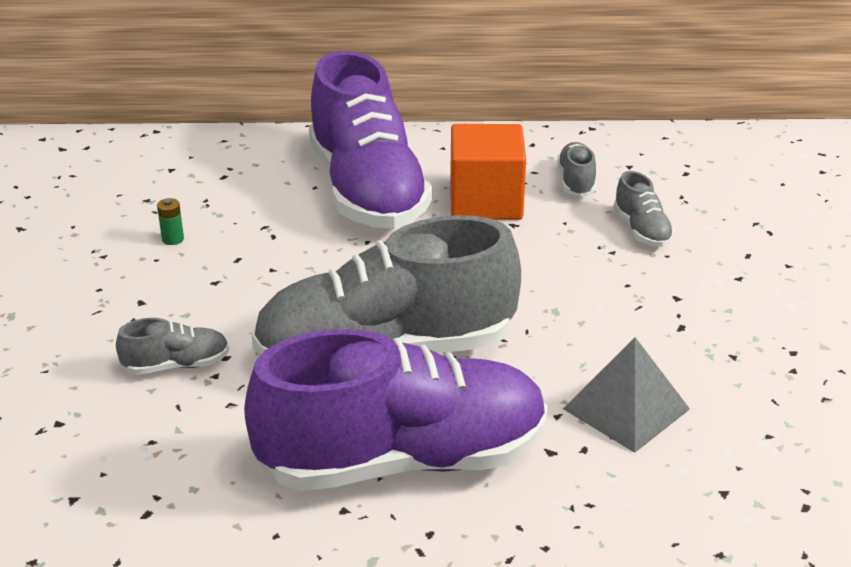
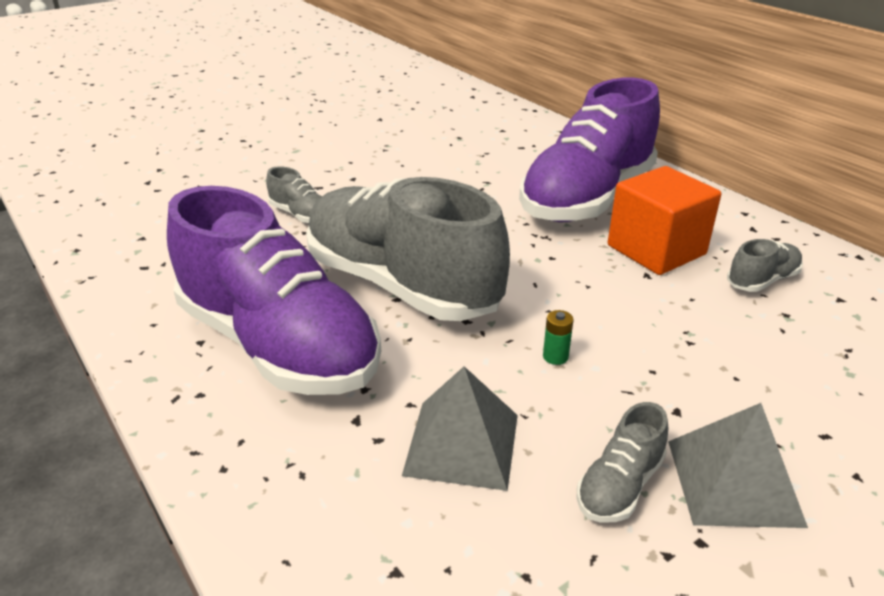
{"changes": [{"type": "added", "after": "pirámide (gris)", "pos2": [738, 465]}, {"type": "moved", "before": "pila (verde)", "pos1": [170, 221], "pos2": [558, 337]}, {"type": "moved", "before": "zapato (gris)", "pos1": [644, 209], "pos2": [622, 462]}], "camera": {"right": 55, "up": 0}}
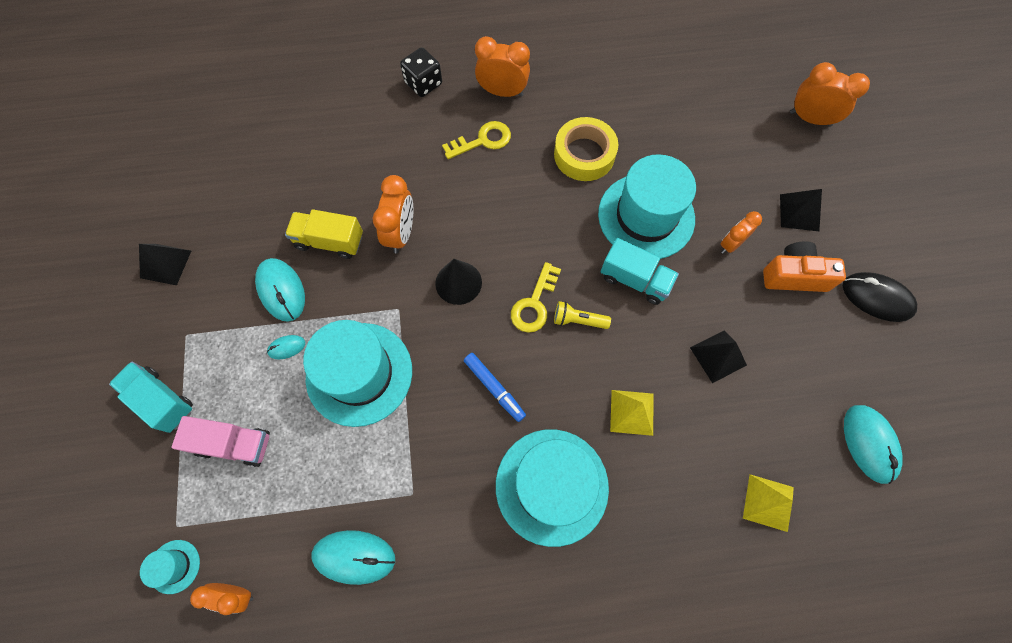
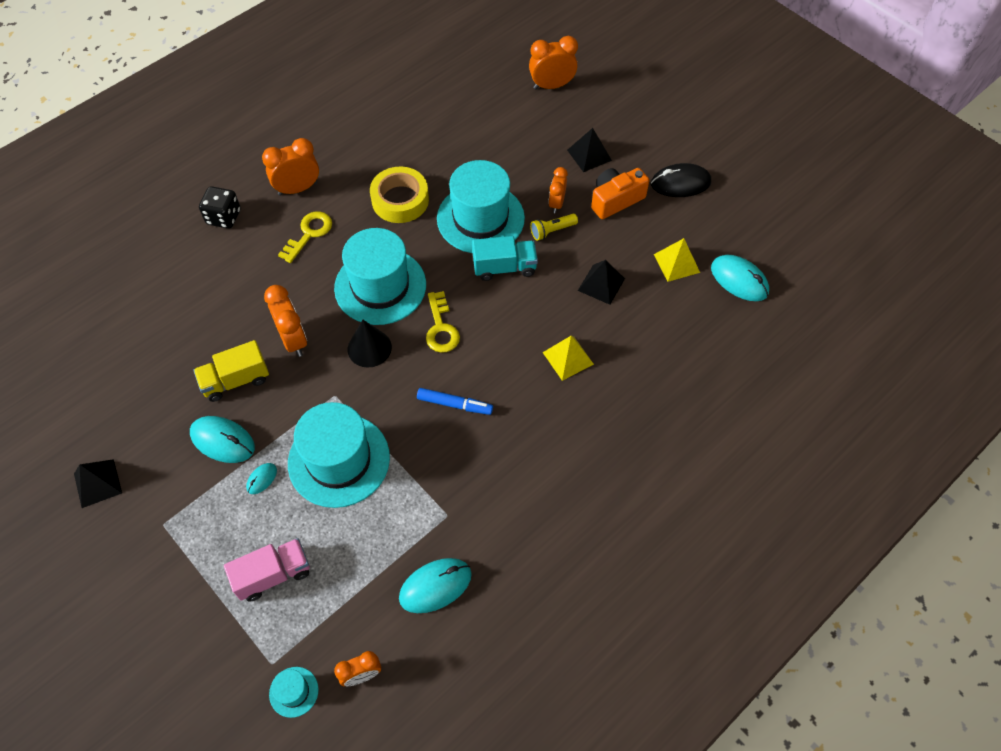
{"changes": [{"type": "removed", "before": "camión (turquesa)", "pos1": [151, 397]}, {"type": "moved", "before": "sombrero (turquesa)", "pos1": [552, 488], "pos2": [380, 276]}, {"type": "moved", "before": "lámpara de mano (amarillo)", "pos1": [582, 315], "pos2": [554, 227]}, {"type": "moved", "before": "pirámide (amarillo)", "pos1": [768, 503], "pos2": [677, 260]}], "camera": {"right": -35, "up": -10}}
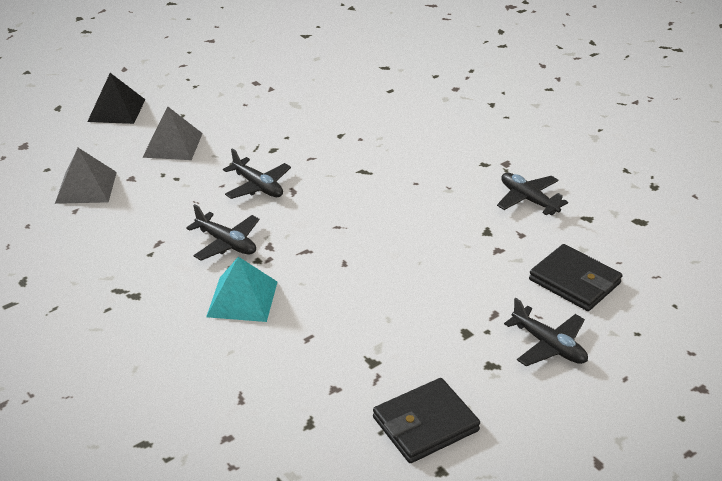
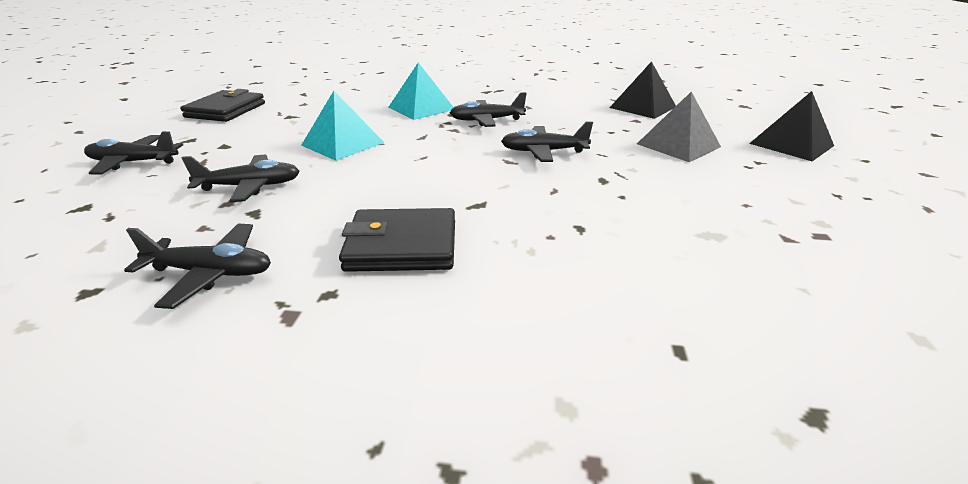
{"changes": [{"type": "added", "after": "avión (negro)", "pos2": [241, 178]}, {"type": "added", "after": "pirámide (turquesa)", "pos2": [342, 126]}, {"type": "moved", "before": "cartera (negro)", "pos1": [576, 277], "pos2": [397, 240]}, {"type": "recoloured", "before": "pirámide (gris)", "after": "pirámide (negro)", "pos1": [86, 176], "pos2": [642, 90]}], "camera": {"right": 135, "up": -5}}
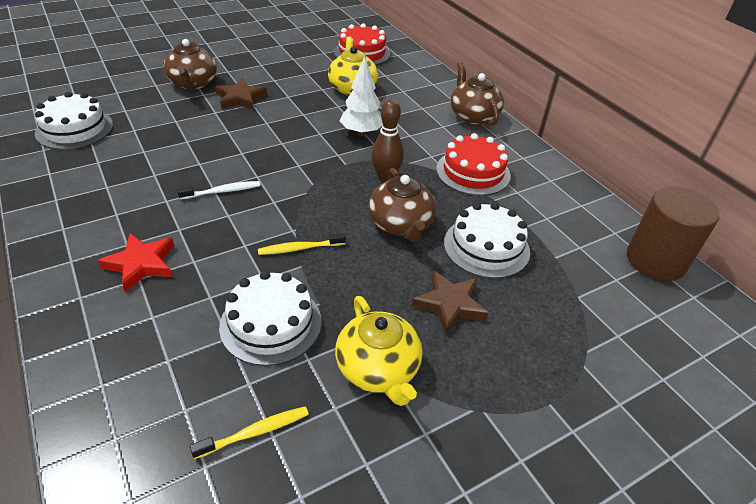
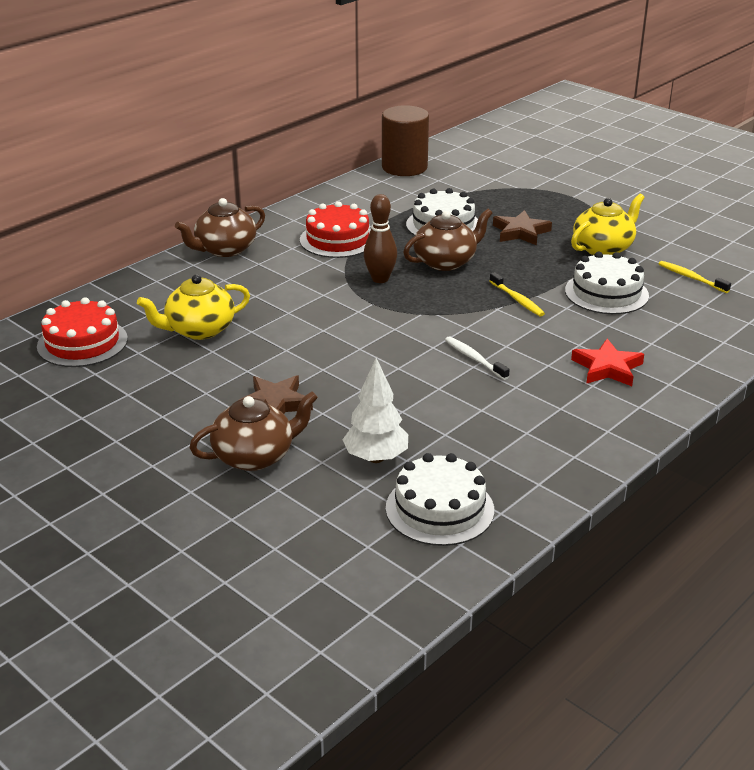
{"changes": [{"type": "moved", "before": "árbol (blanco)", "pos1": [361, 96], "pos2": [375, 410]}], "camera": {"right": -105, "up": -10}}
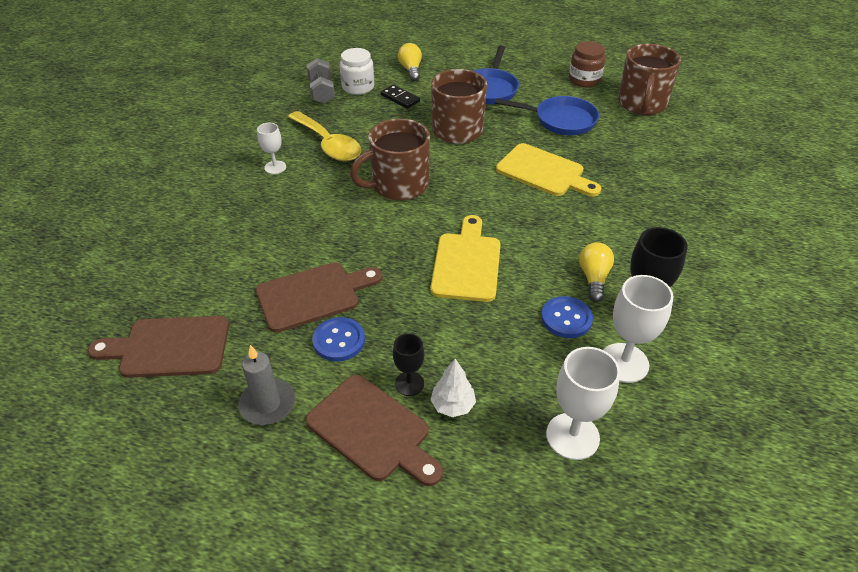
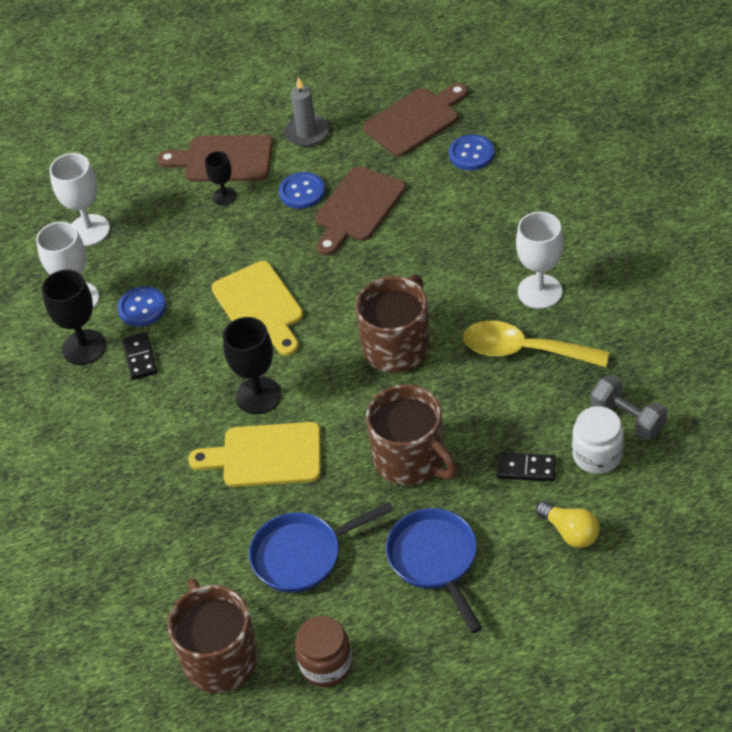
{"changes": [{"type": "removed", "before": "árbol (blanco)", "pos1": [453, 388]}, {"type": "added", "after": "copa (negro)", "pos2": [252, 365]}, {"type": "added", "after": "botón (azul)", "pos2": [471, 152]}, {"type": "replaced", "before": "bombilla (amarillo)", "after": "ficha de dominó (negro)", "pos1": [596, 272], "pos2": [139, 356]}, {"type": "resized", "before": "copa (blanco)", "pos1": [271, 148], "pos2": [539, 260], "scale": 1.69}], "camera": {"right": 150, "up": 5}}
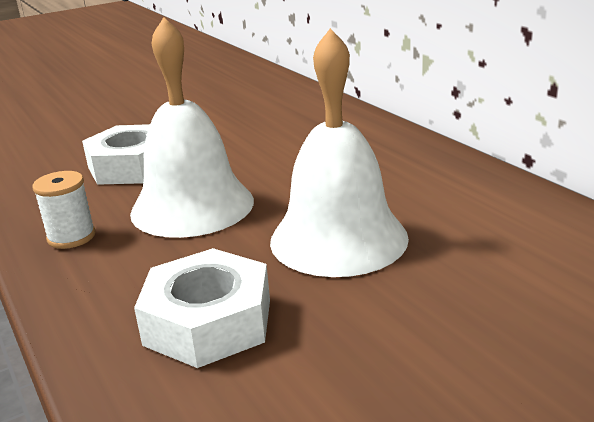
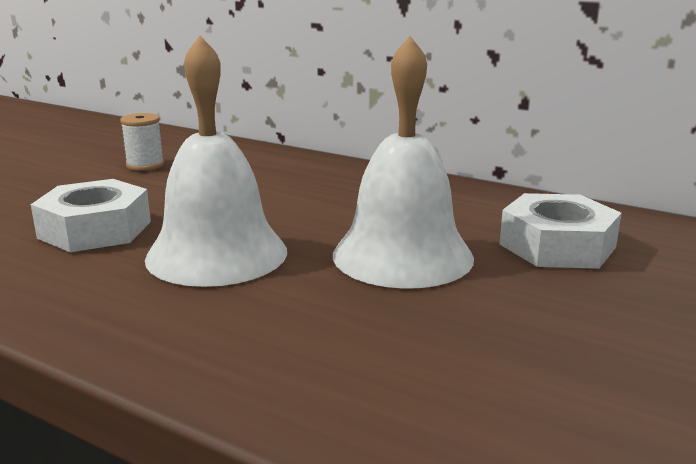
{"changes": [{"type": "moved", "before": "carrete (blanco)", "pos1": [64, 210], "pos2": [142, 142]}, {"type": "moved", "before": "tuerca (blanco)", "pos1": [202, 308], "pos2": [560, 231]}], "camera": {"right": -30, "up": -5}}
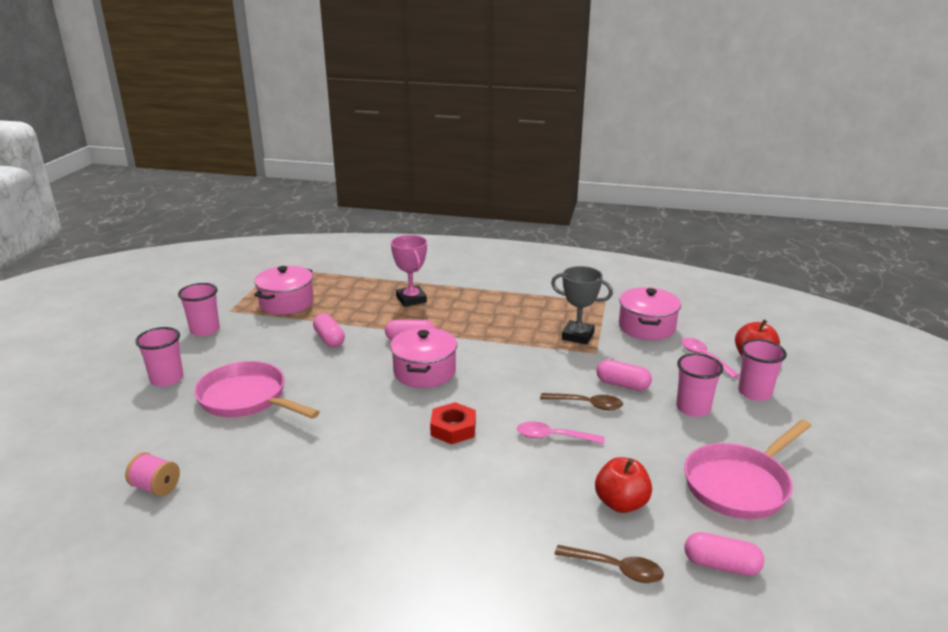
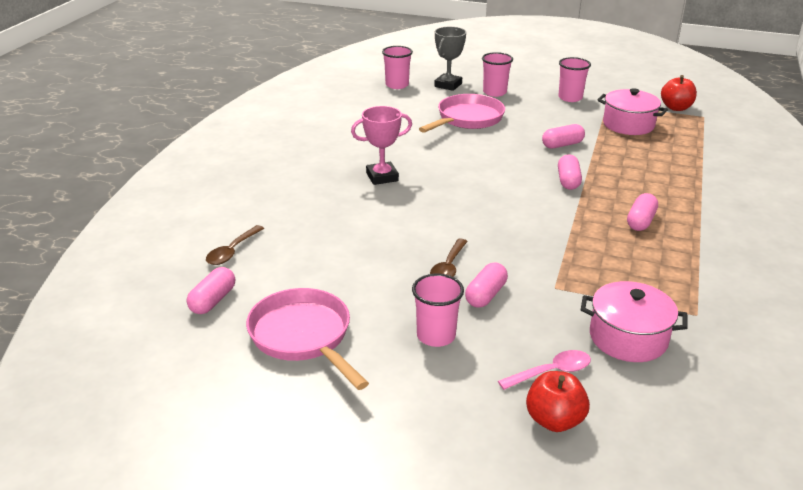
{"changes": [{"type": "removed", "before": "carrete (rosa)", "pos1": [152, 474]}, {"type": "removed", "before": "olla (rosa)", "pos1": [423, 357]}, {"type": "removed", "before": "tuerca (rojo)", "pos1": [453, 423]}, {"type": "removed", "before": "cuchara (rosa)", "pos1": [561, 432]}, {"type": "added", "after": "cápsula (rosa)", "pos2": [642, 212]}, {"type": "moved", "before": "trofeo (rosa)", "pos1": [409, 271], "pos2": [381, 145]}, {"type": "moved", "before": "trofeo (gris)", "pos1": [582, 305], "pos2": [450, 59]}, {"type": "moved", "before": "manzana (rojo)", "pos1": [623, 485], "pos2": [679, 93]}, {"type": "moved", "before": "vaso (rosa)", "pos1": [762, 370], "pos2": [397, 67]}], "camera": {"right": 95, "up": 5}}
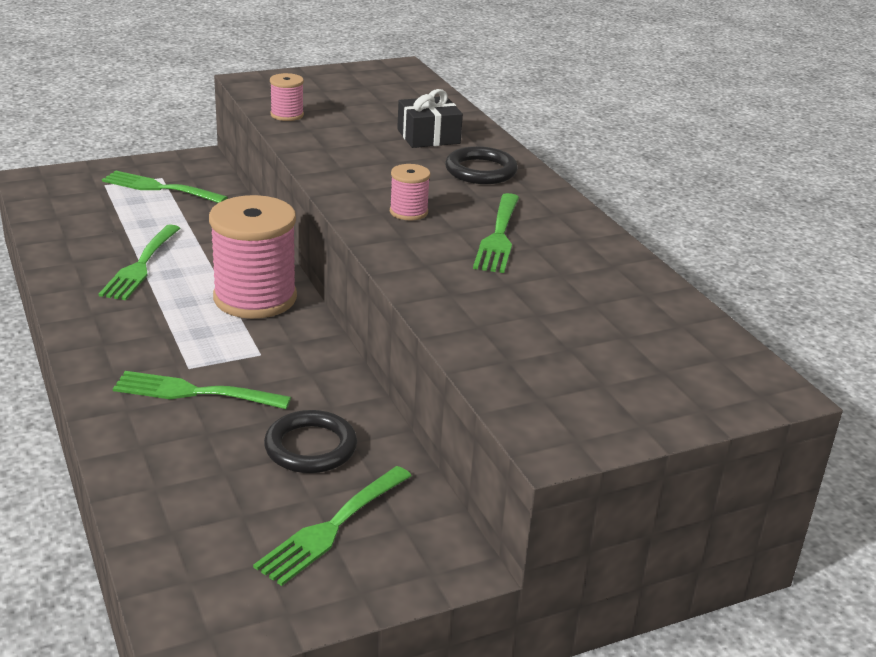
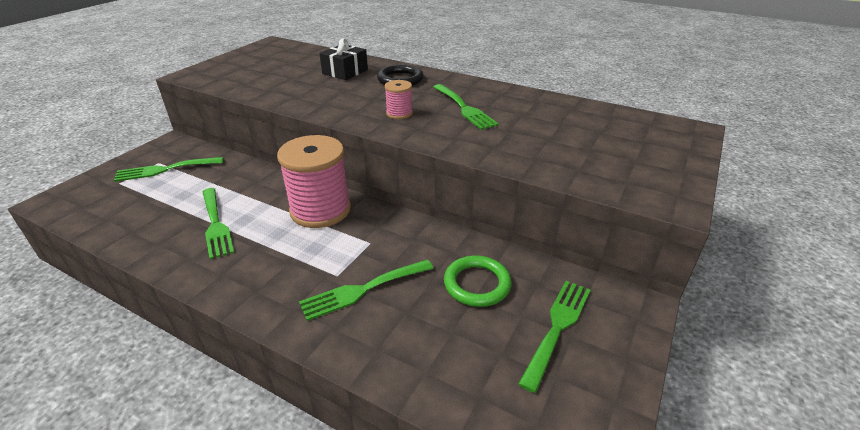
{"changes": [{"type": "removed", "before": "carrete (rosa)", "pos1": [287, 97]}, {"type": "recoloured", "before": "anillo (negro)", "after": "anillo (verde)", "pos1": [310, 441], "pos2": [478, 281]}, {"type": "turned", "before": "tenedor (verde)", "pos1": [332, 526], "pos2": [554, 337], "turn": -150}], "camera": {"right": -35, "up": 5}}
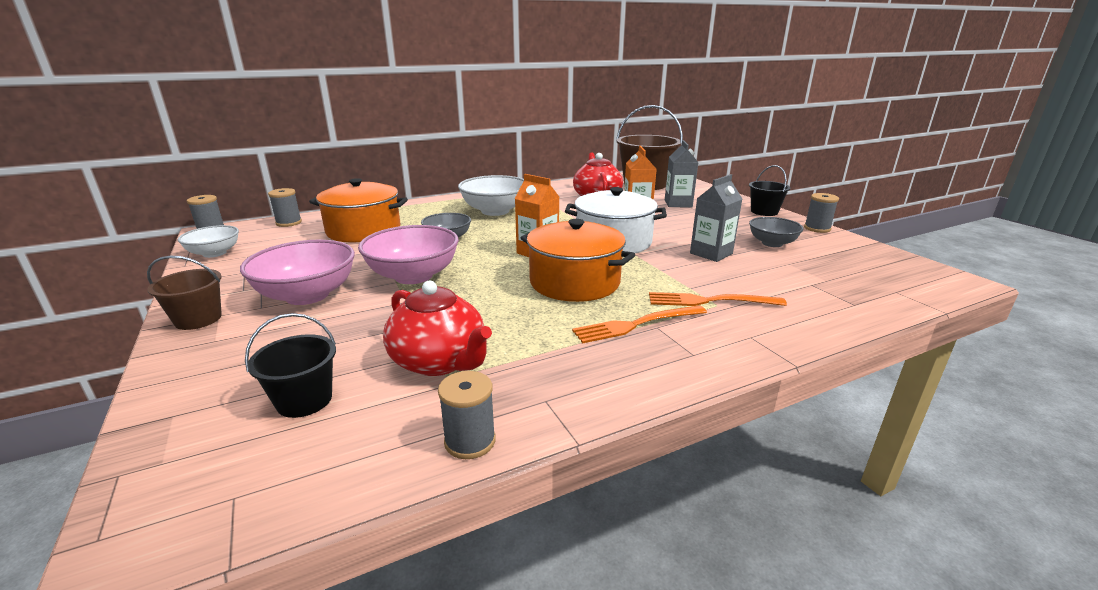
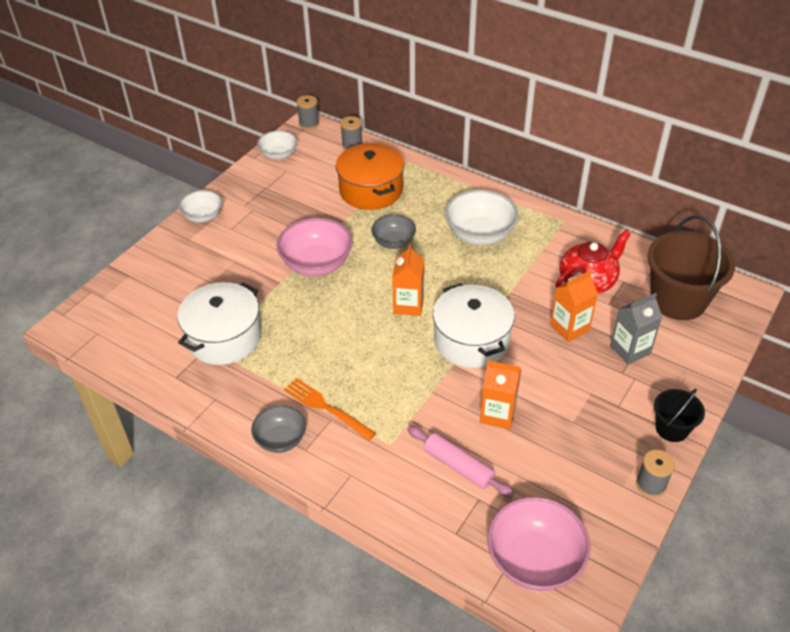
{"changes": [{"type": "removed", "before": "balde (negro)", "pos1": [290, 365]}, {"type": "removed", "before": "carrete (gris)", "pos1": [467, 415]}, {"type": "removed", "before": "olla (naranja)", "pos1": [578, 260]}, {"type": "removed", "before": "tenedor (naranja)", "pos1": [718, 299]}, {"type": "added", "after": "rodillo (rosa)", "pos2": [460, 461]}, {"type": "moved", "before": "cuenco (rosa)", "pos1": [297, 272], "pos2": [538, 544]}, {"type": "moved", "before": "cuenco (gris)", "pos1": [776, 232], "pos2": [278, 429]}, {"type": "replaced", "before": "balde (marrón)", "after": "cuenco (blanco)", "pos1": [184, 293], "pos2": [200, 206]}, {"type": "replaced", "before": "tetera (rojo)", "after": "olla (blanco)", "pos1": [437, 328], "pos2": [219, 323]}, {"type": "recoloured", "before": "cartón de leche (gris)", "after": "cartón de leche (naranja)", "pos1": [716, 218], "pos2": [500, 395]}], "camera": {"right": 60, "up": 20}}
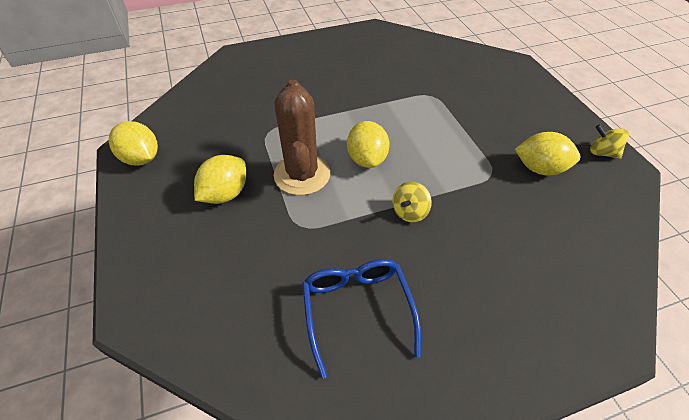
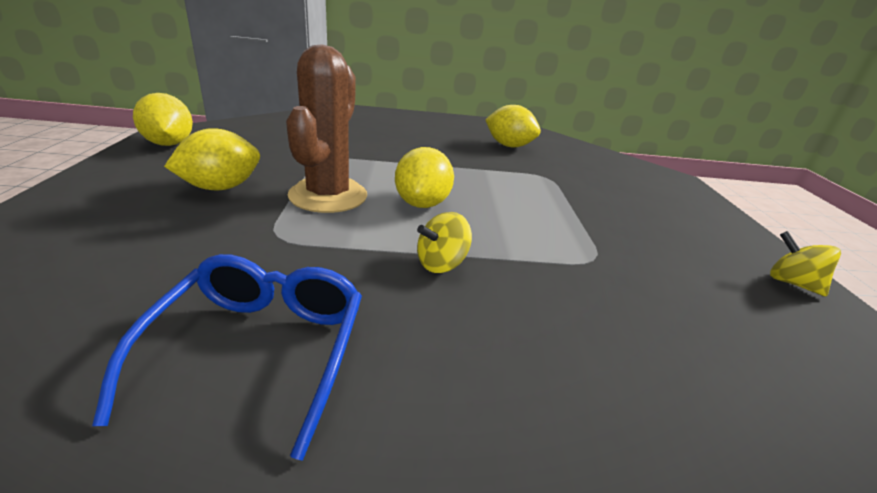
{"changes": [{"type": "moved", "before": "limón (amarillo)", "pos1": [547, 154], "pos2": [513, 126]}], "camera": {"right": 15, "up": -20}}
